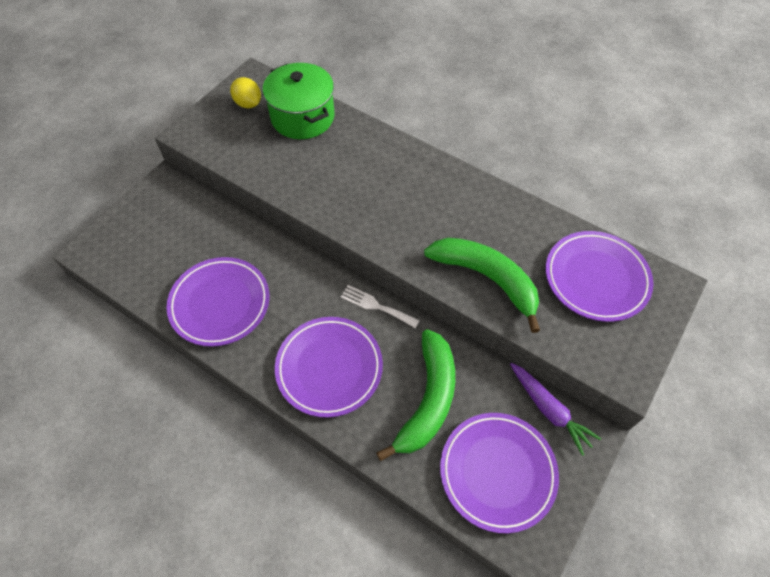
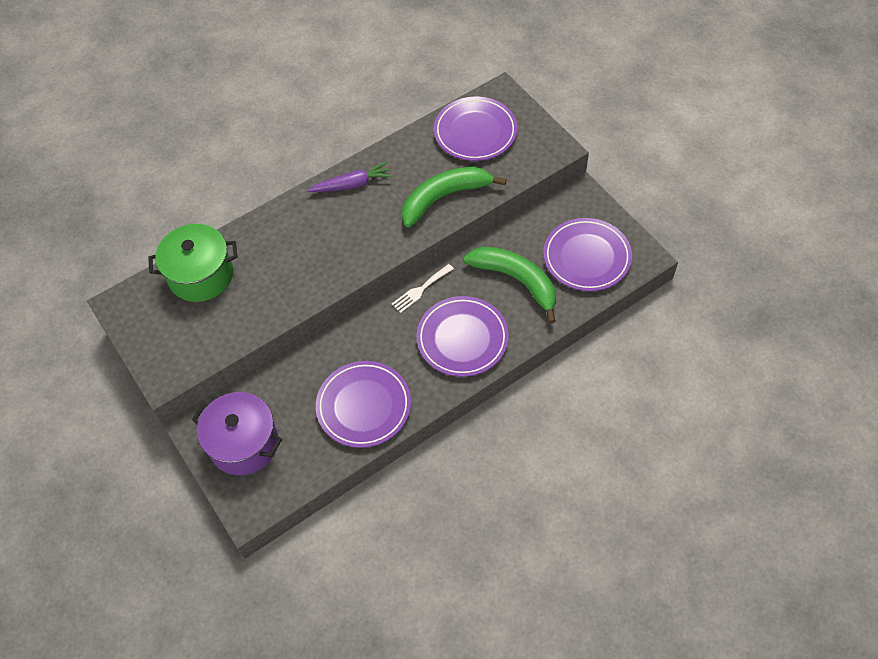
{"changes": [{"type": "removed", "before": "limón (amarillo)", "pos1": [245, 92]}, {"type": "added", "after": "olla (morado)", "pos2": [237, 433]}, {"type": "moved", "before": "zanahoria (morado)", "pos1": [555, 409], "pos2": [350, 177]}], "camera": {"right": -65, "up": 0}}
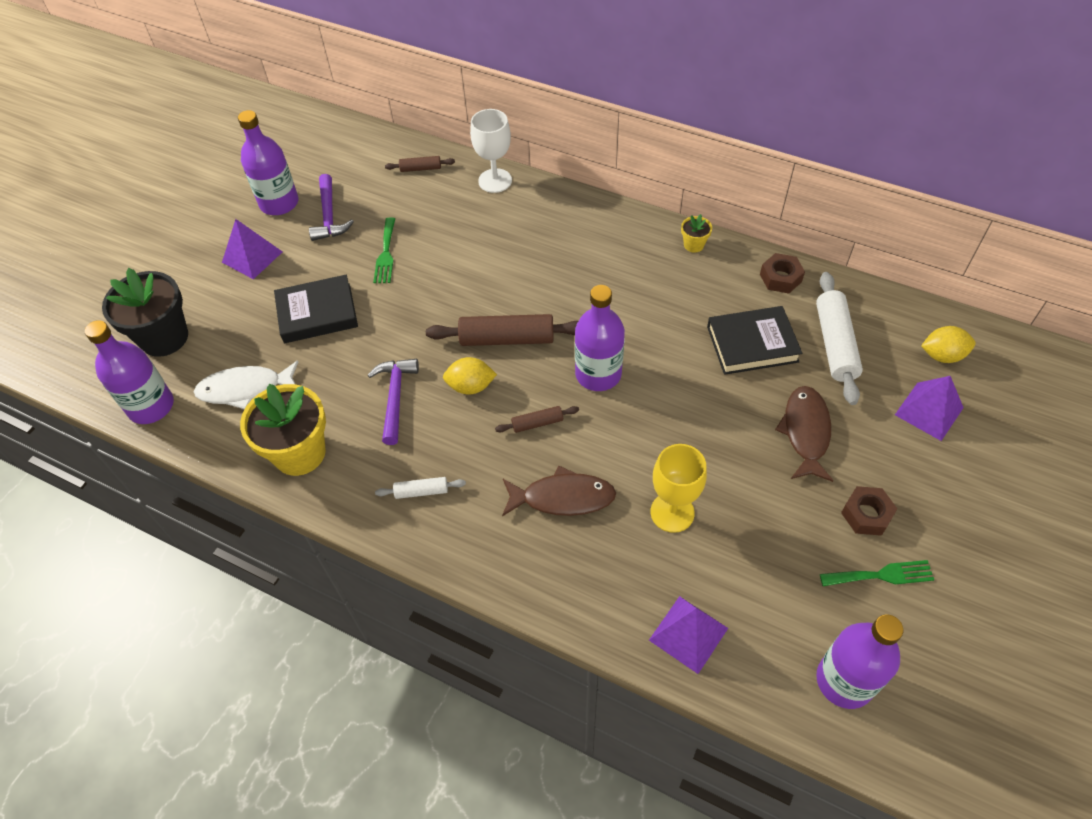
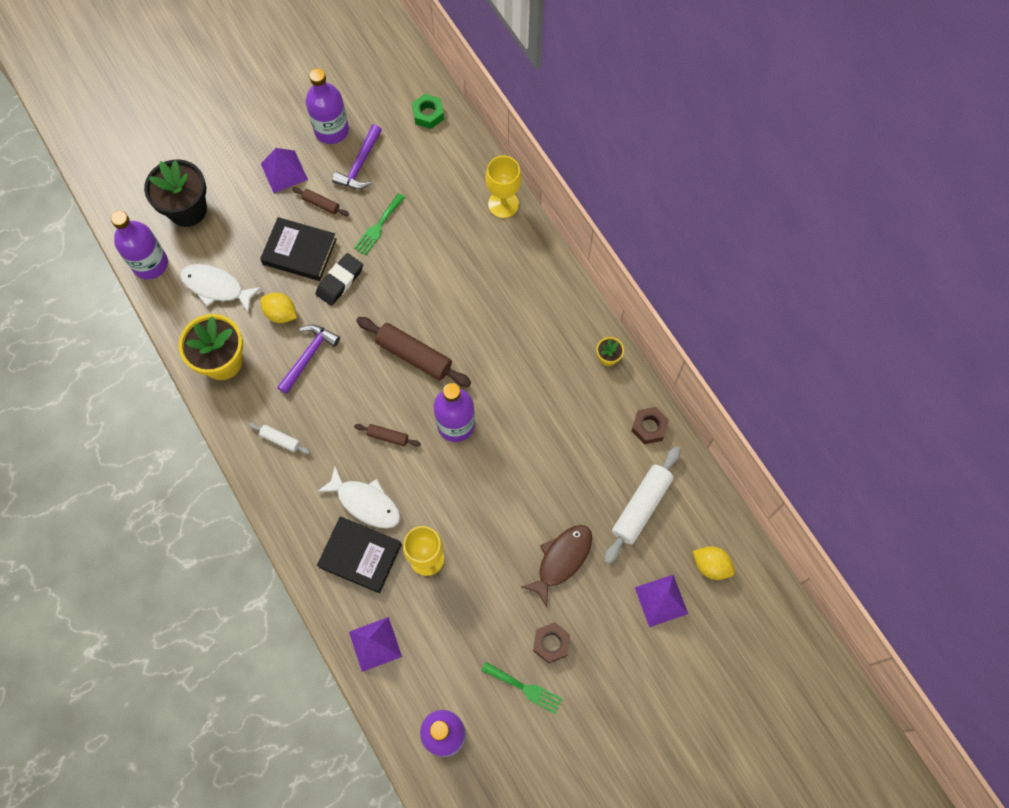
{"changes": [{"type": "added", "after": "goma de borrar (negro)", "pos2": [339, 279]}, {"type": "added", "after": "tuerca (verde)", "pos2": [428, 111]}, {"type": "moved", "before": "rodillo (marrón)", "pos1": [420, 164], "pos2": [320, 201]}, {"type": "moved", "before": "limón (amarillo)", "pos1": [470, 376], "pos2": [278, 308]}, {"type": "moved", "before": "libro (negro)", "pos1": [754, 340], "pos2": [359, 555]}, {"type": "recoloured", "before": "copa (blanco)", "after": "copa (amarillo)", "pos1": [491, 151], "pos2": [504, 187]}, {"type": "recoloured", "before": "pez (marrón)", "after": "pez (blanco)", "pos1": [559, 491], "pos2": [359, 497]}], "camera": {"right": 30, "up": 15}}
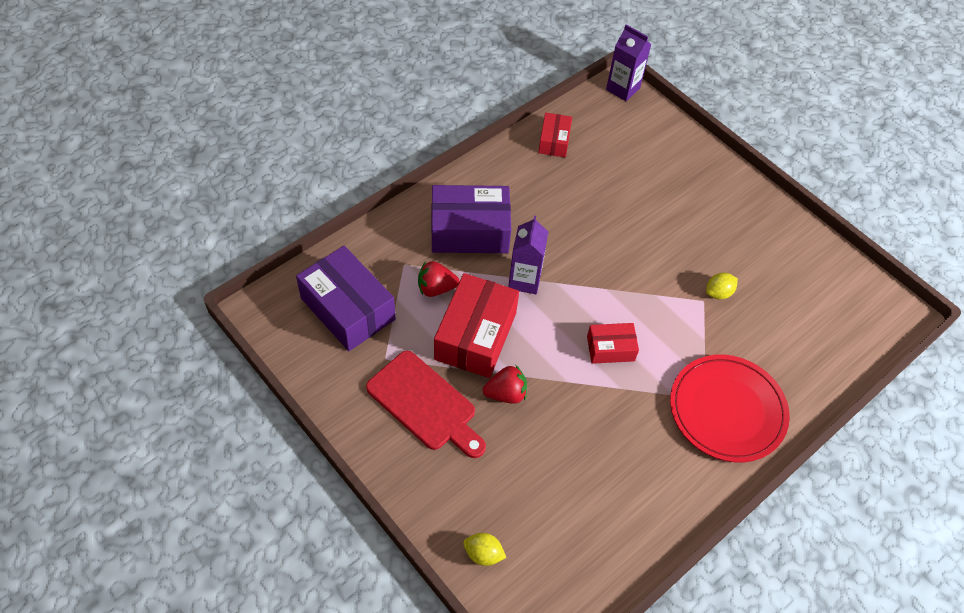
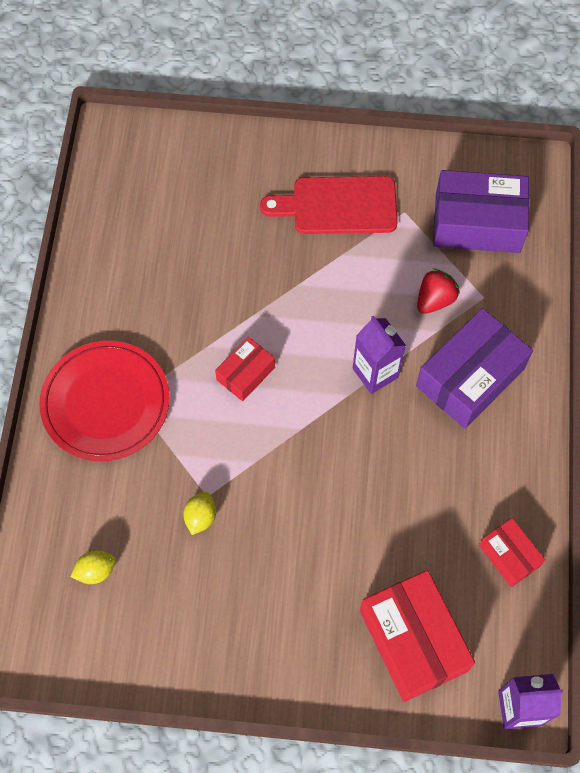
{"changes": [{"type": "removed", "before": "fresa (rojo)", "pos1": [505, 384]}, {"type": "moved", "before": "caja (rojo)", "pos1": [476, 325], "pos2": [417, 636]}, {"type": "moved", "before": "limón (amarillo)", "pos1": [484, 549], "pos2": [93, 567]}], "camera": {"right": 140, "up": 10}}
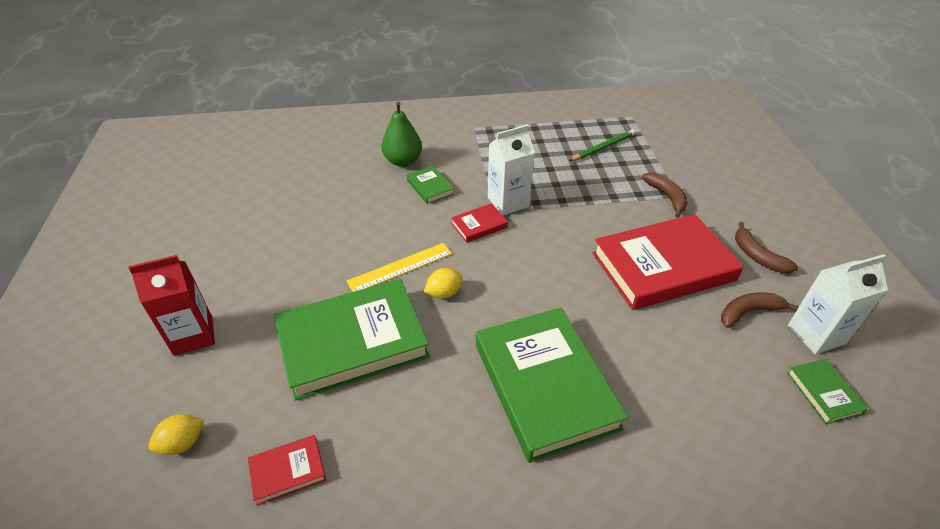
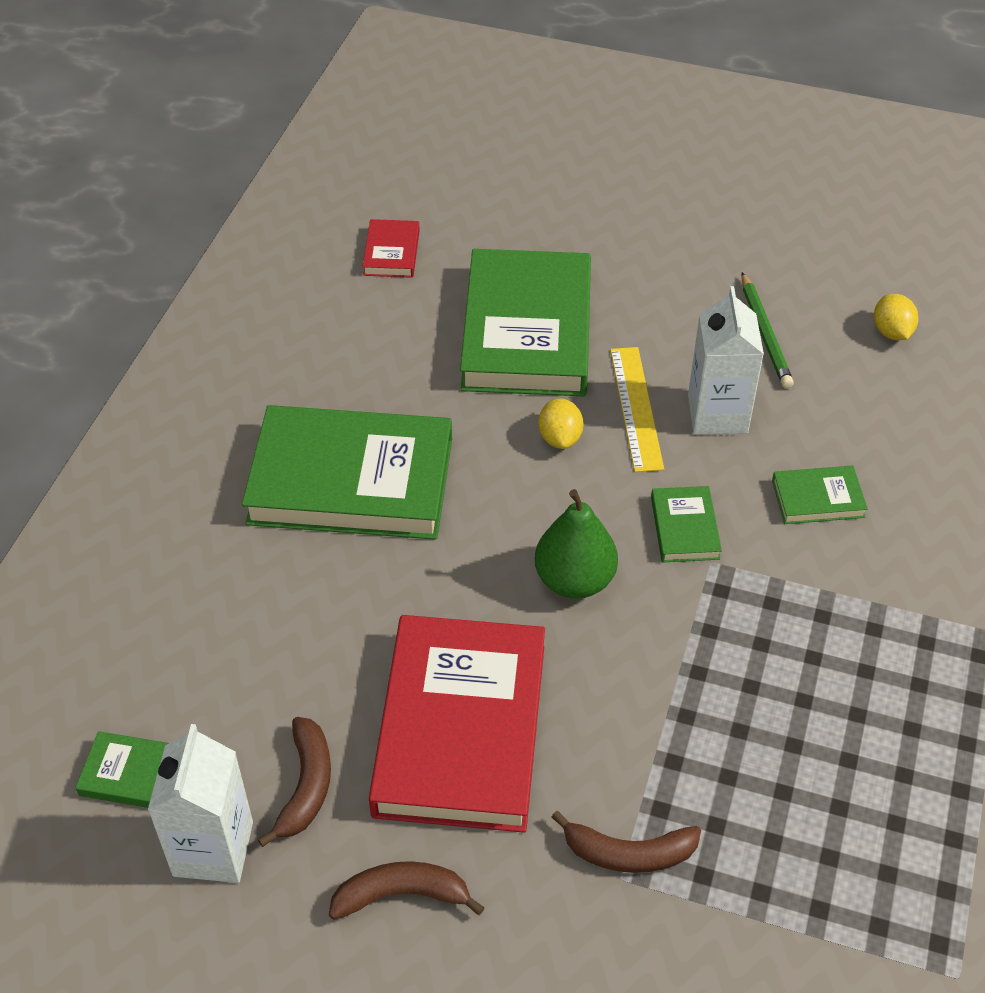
{"changes": [{"type": "removed", "before": "cartón de leche (rojo)", "pos1": [171, 305]}, {"type": "moved", "before": "limón (amarillo)", "pos1": [176, 434], "pos2": [896, 317]}, {"type": "moved", "before": "pera (verde)", "pos1": [401, 134], "pos2": [576, 544]}, {"type": "moved", "before": "cartón de leche (blanco)", "pos1": [511, 170], "pos2": [726, 360]}, {"type": "moved", "before": "lápiz (verde)", "pos1": [602, 145], "pos2": [767, 330]}, {"type": "recoloured", "before": "libro (rojo)", "after": "libro (verde)", "pos1": [479, 223], "pos2": [686, 524]}], "camera": {"right": 115, "up": 5}}
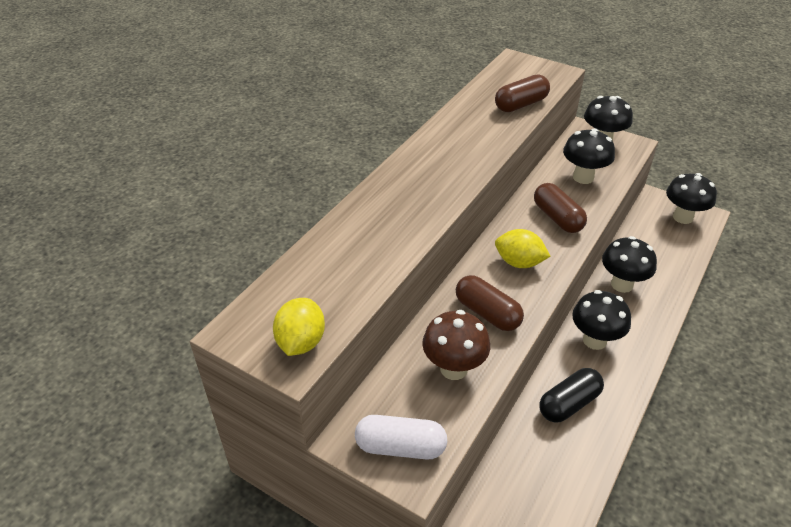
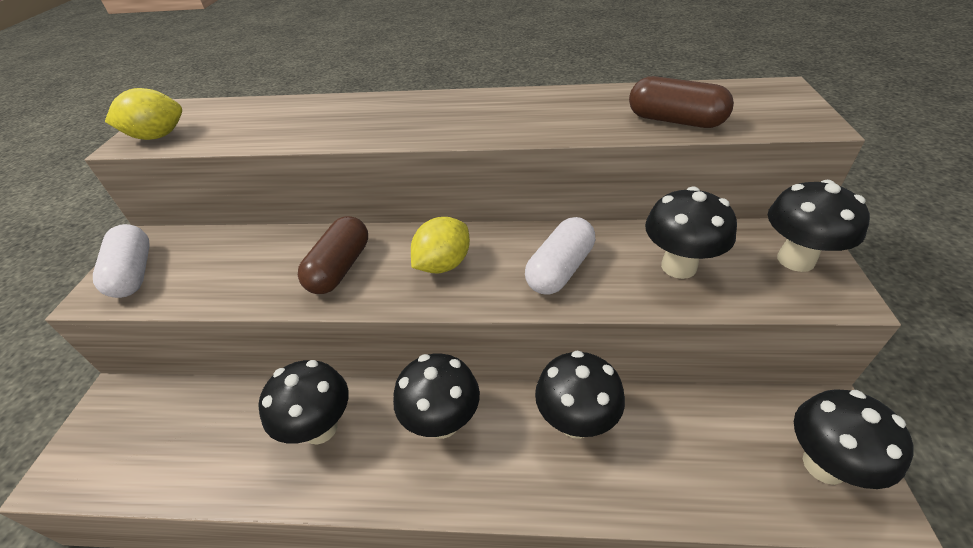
{"changes": [{"type": "removed", "before": "seta (marrón)", "pos1": [456, 345]}, {"type": "replaced", "before": "cápsula (negro)", "after": "seta (negro)", "pos1": [572, 395], "pos2": [303, 402]}, {"type": "recoloured", "before": "cápsula (marrón)", "after": "cápsula (blanco)", "pos1": [560, 208], "pos2": [560, 256]}, {"type": "turned", "before": "limón (amarillo)", "pos1": [523, 248], "pos2": [440, 245], "turn": 45}], "camera": {"right": 65, "up": 0}}
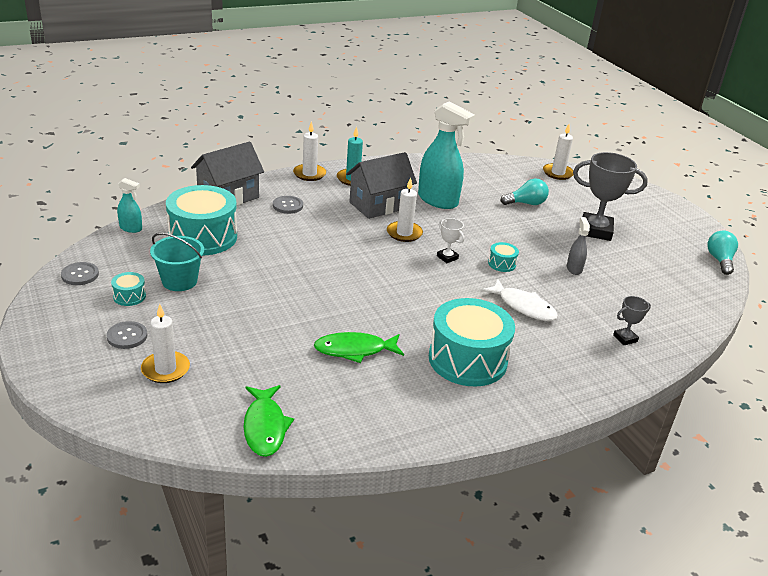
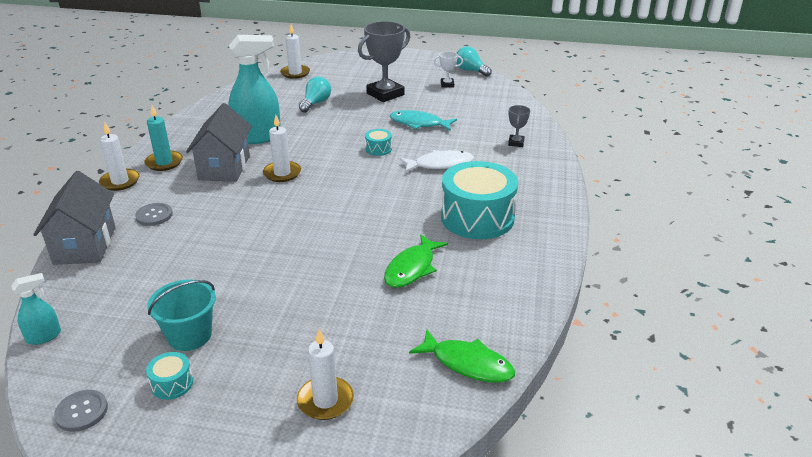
{"changes": [{"type": "removed", "before": "botón (gris)", "pos1": [127, 335]}, {"type": "removed", "before": "tambor (turquesa)", "pos1": [201, 220]}, {"type": "moved", "before": "trofeo (blanco)", "pos1": [450, 240], "pos2": [448, 69]}, {"type": "replaced", "before": "pulverizador (gris)", "after": "pez (turquesa)", "pos1": [578, 246], "pos2": [423, 120]}], "camera": {"right": -50, "up": 0}}
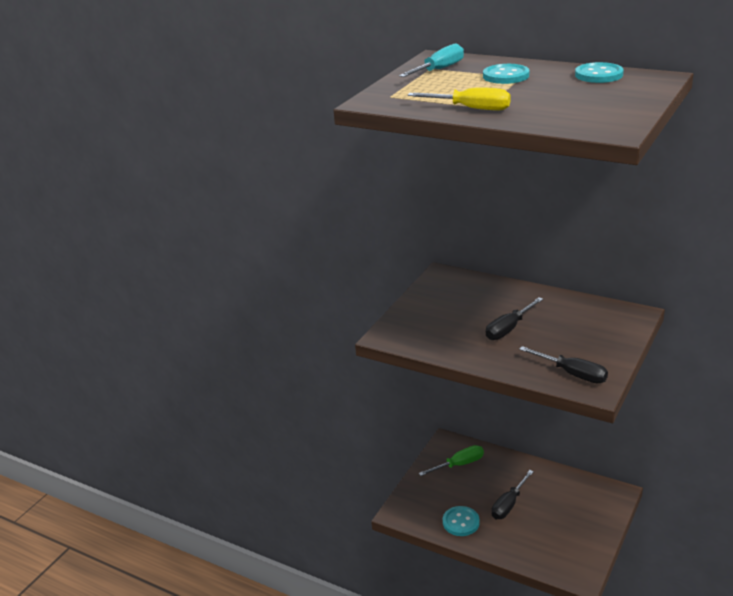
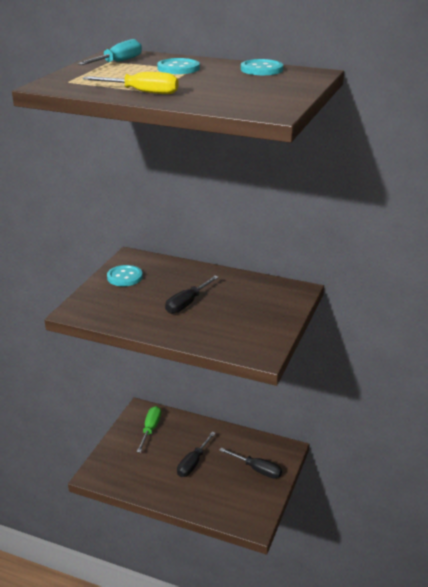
{"changes": [{"type": "moved", "before": "botón (turquesa)", "pos1": [461, 521], "pos2": [125, 275]}, {"type": "moved", "before": "destornillador (negro)", "pos1": [563, 365], "pos2": [250, 463]}, {"type": "turned", "before": "destornillador (verde)", "pos1": [451, 460], "pos2": [149, 429], "turn": -45}], "camera": {"right": -10, "up": 0}}
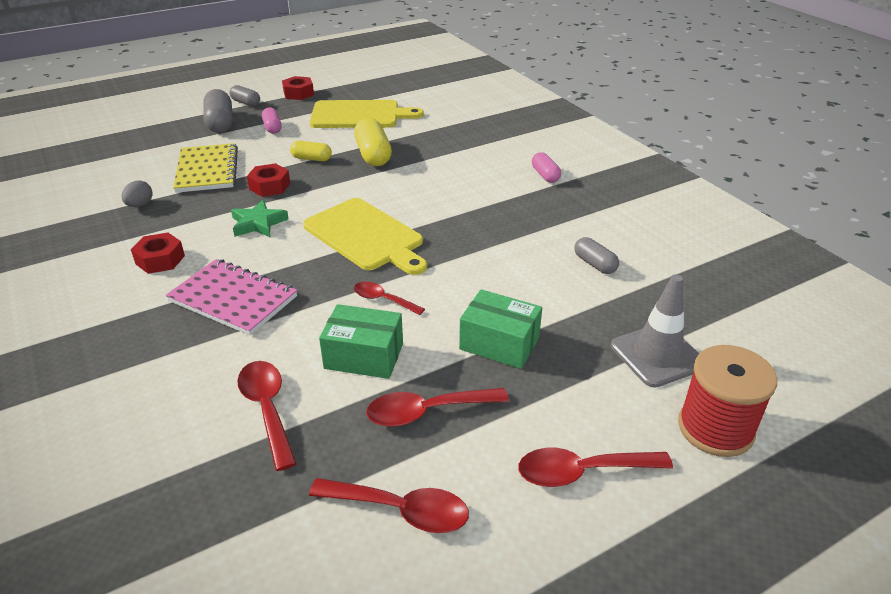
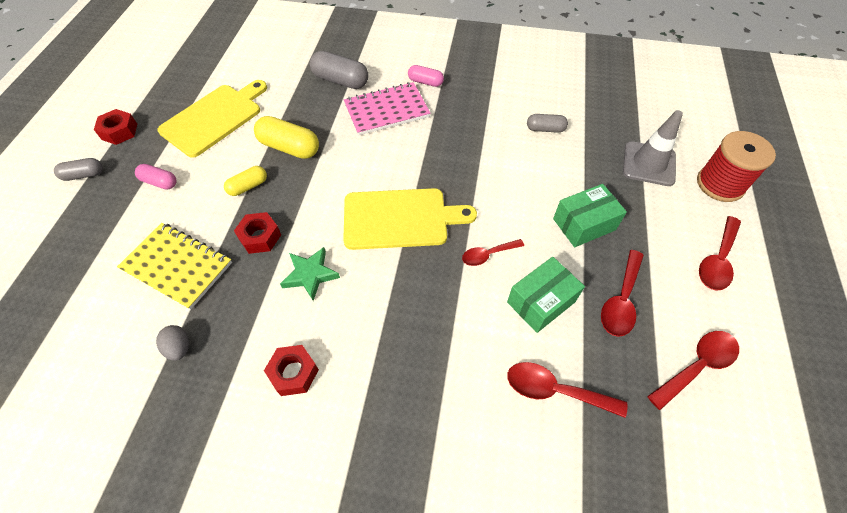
{"changes": [{"type": "moved", "before": "cuaderno (rosa)", "pos1": [231, 297], "pos2": [387, 109]}, {"type": "moved", "before": "cápsula (gris)", "pos1": [218, 111], "pos2": [339, 70]}], "camera": {"right": -50, "up": 20}}
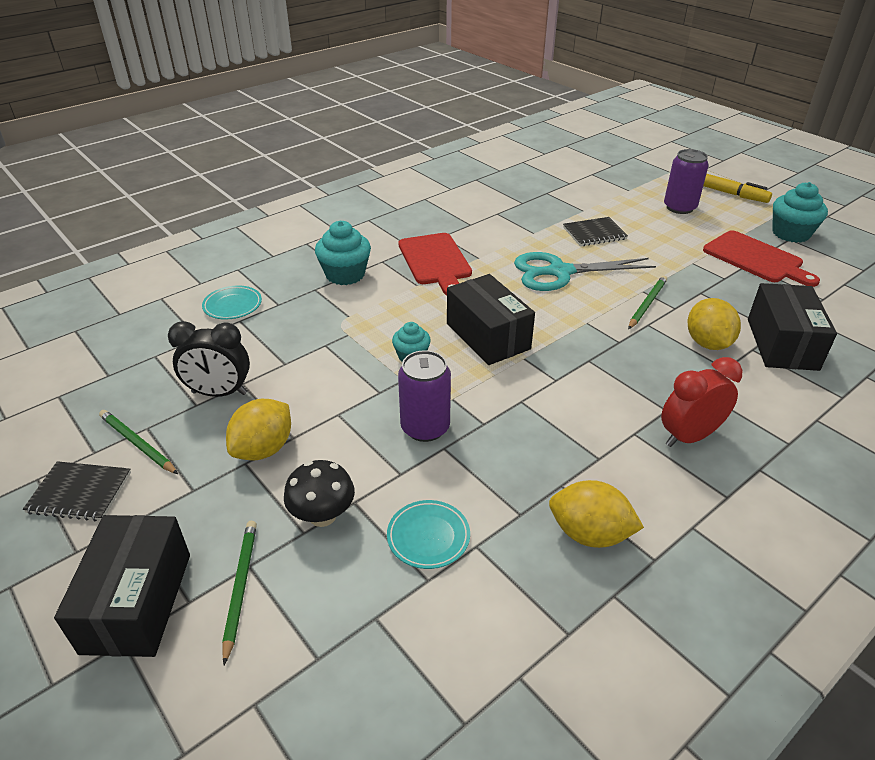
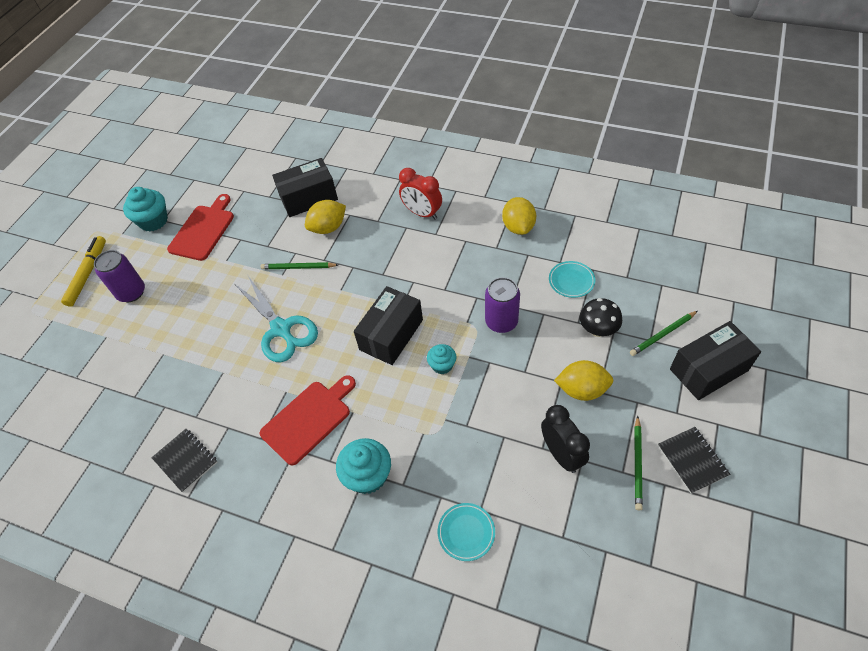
{"changes": [{"type": "moved", "before": "cuaderno (negro)", "pos1": [595, 231], "pos2": [184, 461]}], "camera": {"right": -115, "up": 15}}
